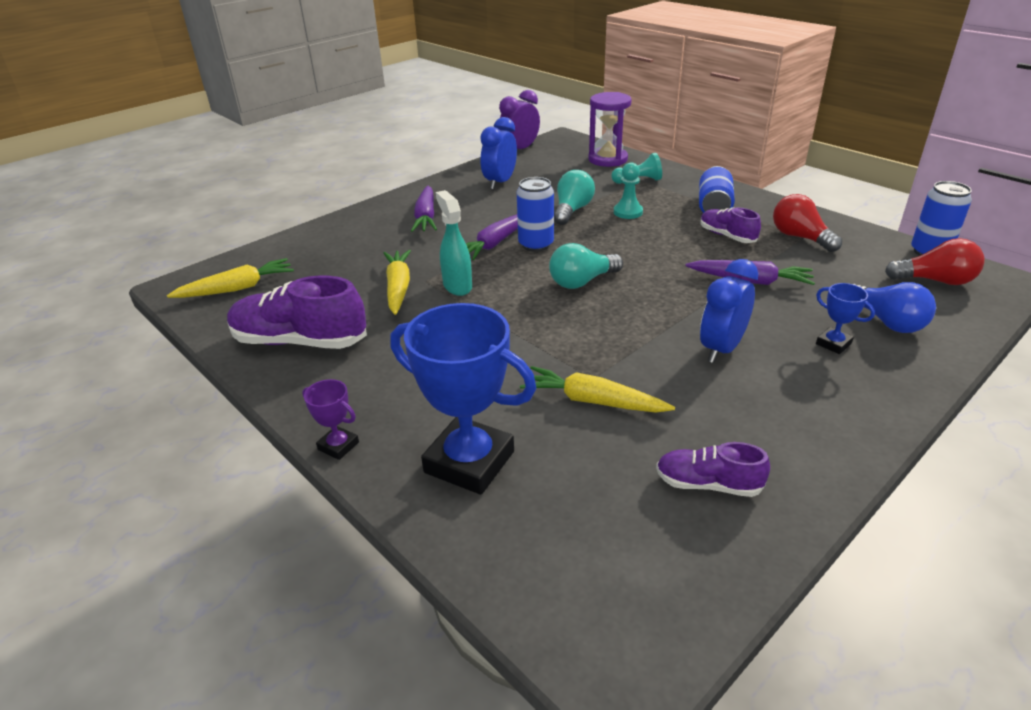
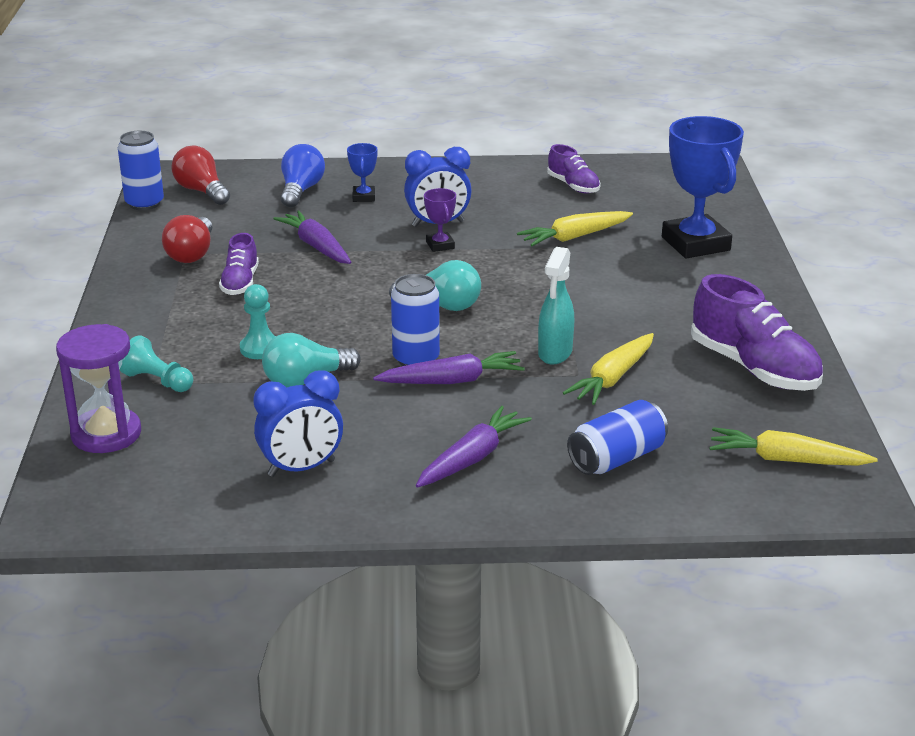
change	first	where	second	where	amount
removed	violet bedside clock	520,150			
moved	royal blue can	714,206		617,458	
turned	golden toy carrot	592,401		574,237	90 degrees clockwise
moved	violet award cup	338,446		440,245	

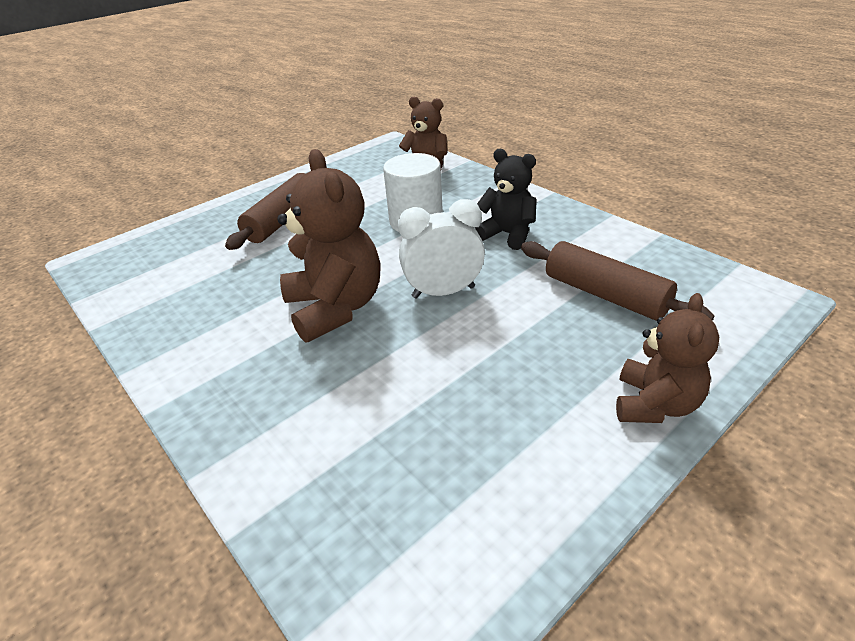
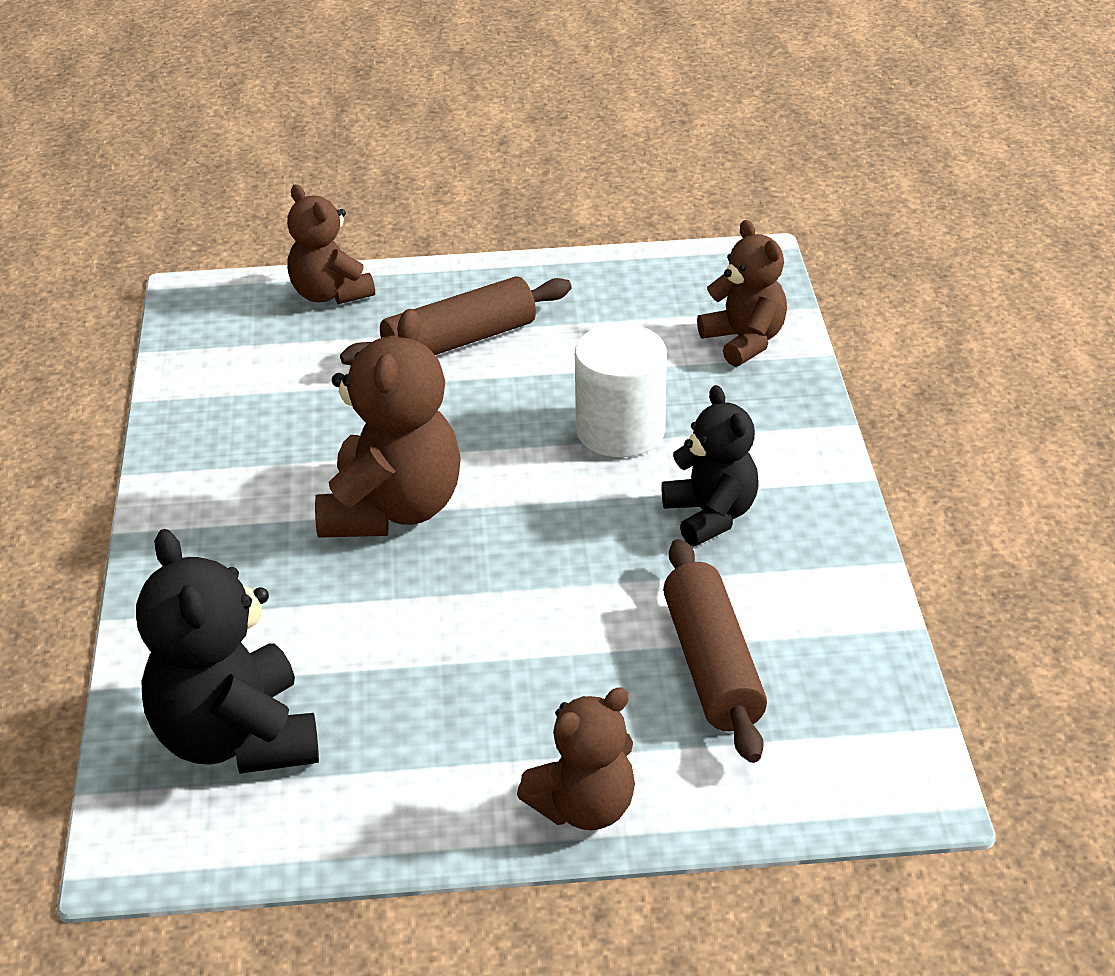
change	first	where	second	where	amount
removed	snow-white bedside clock	443,292			
added			russet teddy	330,294	
added			black teddy	236,739	

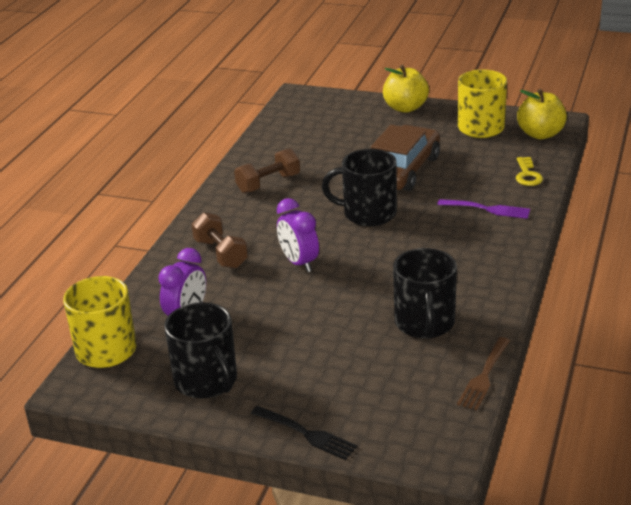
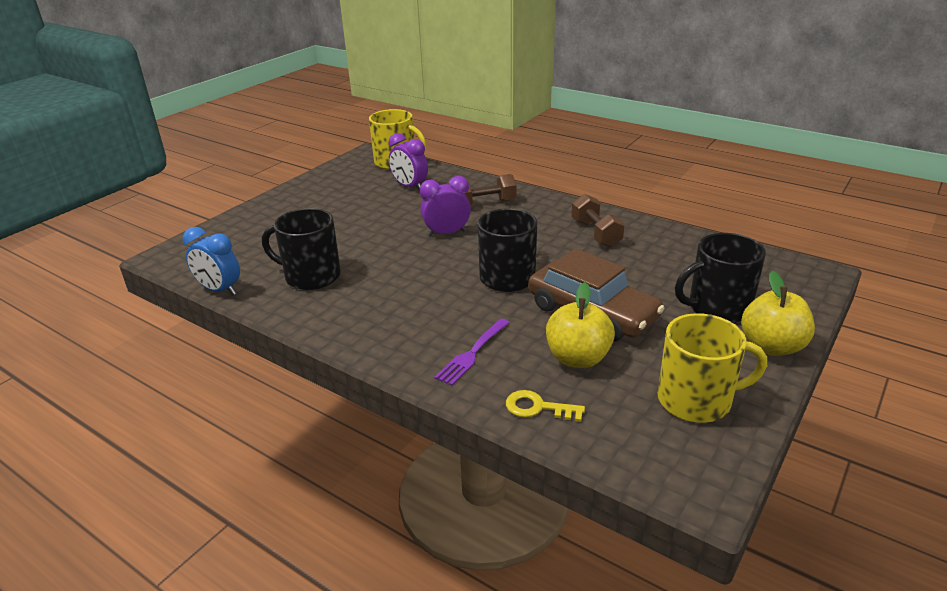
change	first	where	second	where	amount
moved	golden apple	540,134		578,358	
moved	black tea mug	206,381		717,308	
replaced	russet fork	484,376	royal blue bedside clock	220,290	
removed	black fork	306,434			

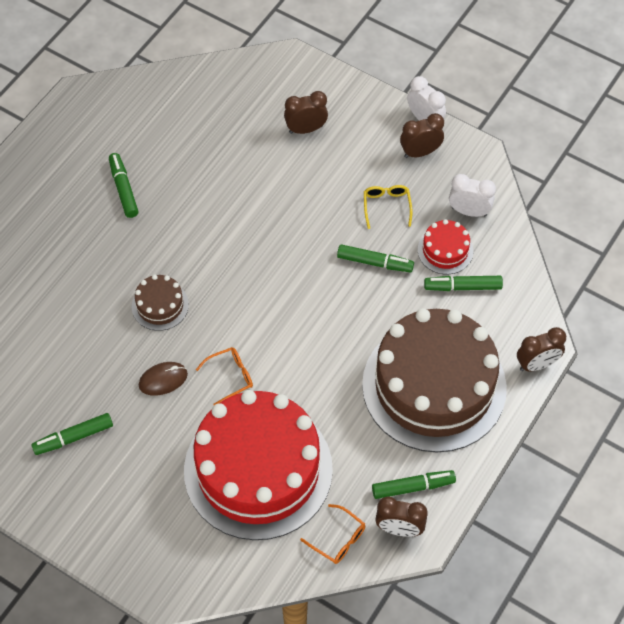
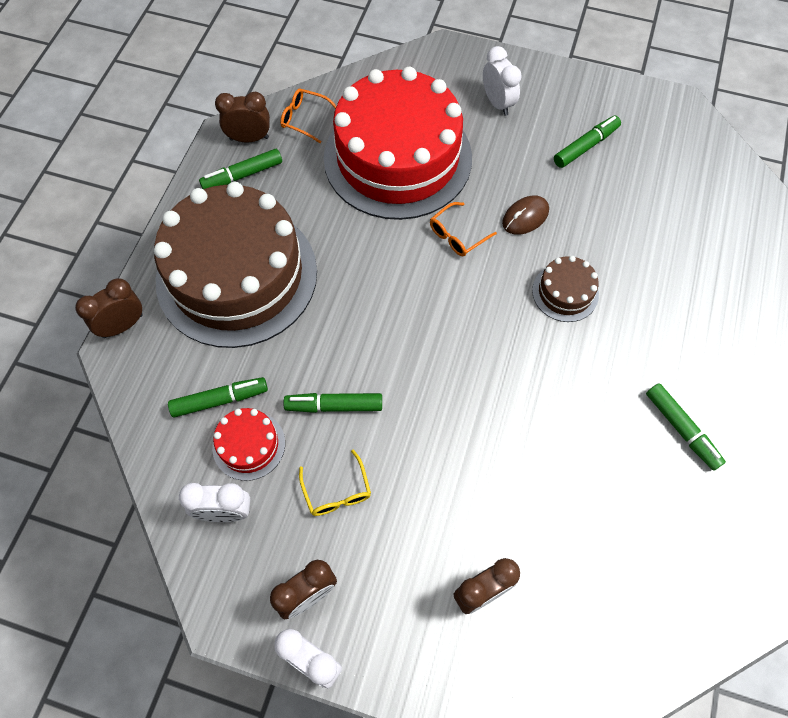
change	first	where	second	where	amount
added			snow-white bedside clock	497,103	

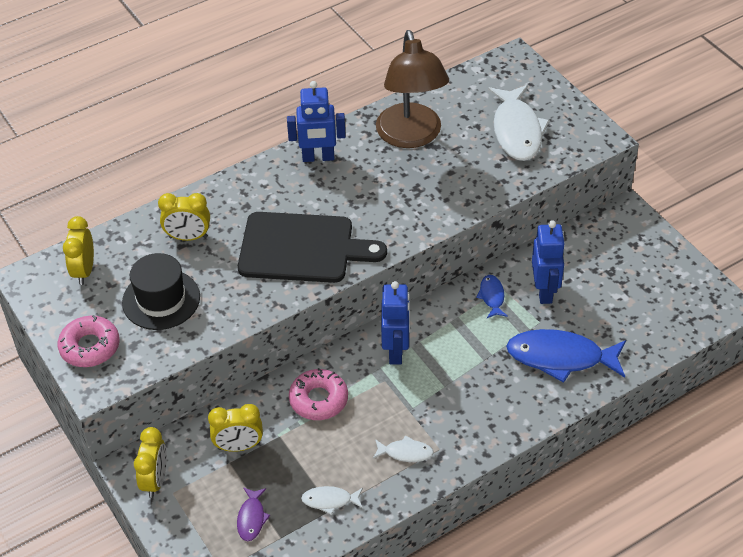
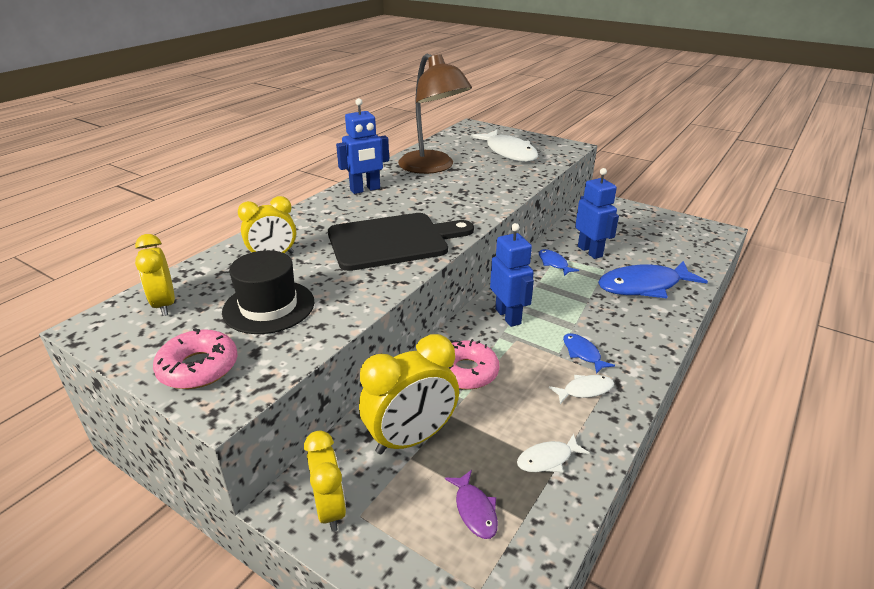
change	first	where	second	where	amount
resized	golden bedside clock	239,446		411,439	x1.54
added			royal blue toy fish	582,353	

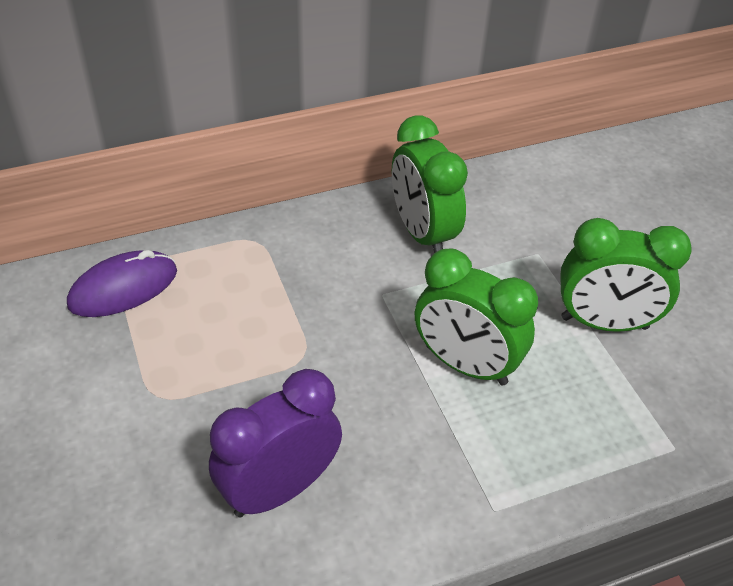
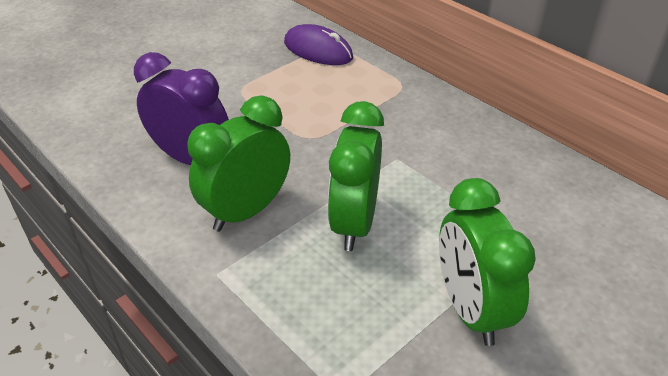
change	first	where	second	where	amount
moved	emerald bedside clock	422,233		246,211	

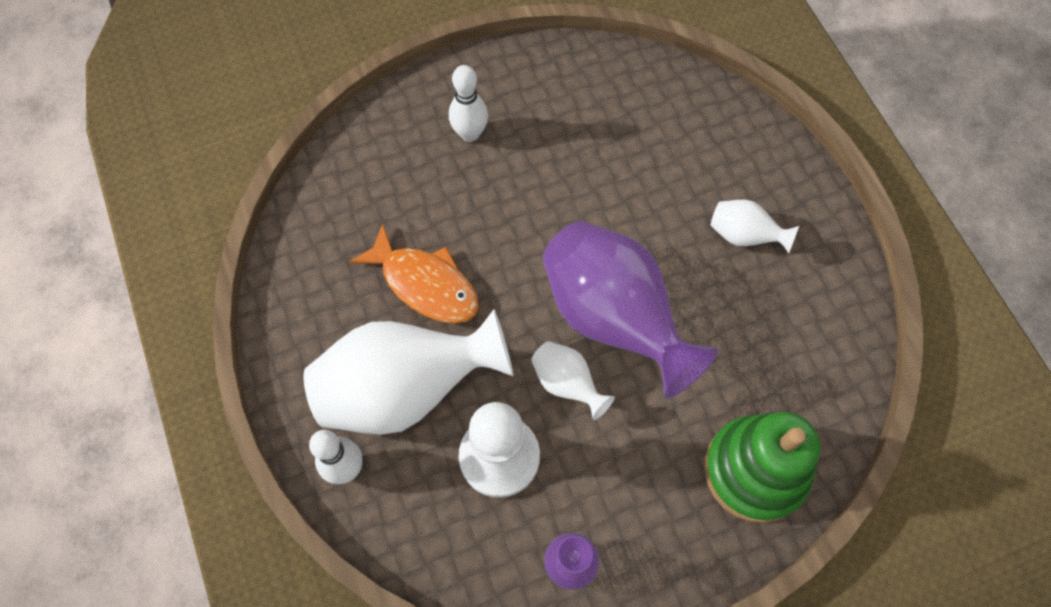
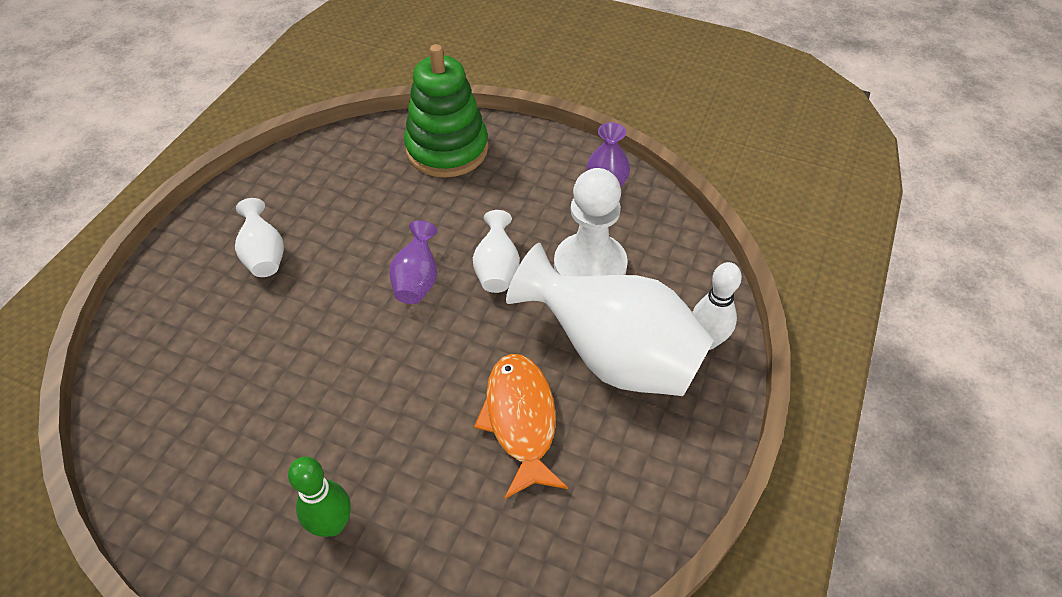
change	first	where	second	where	amount
recoloured	snow-white tenpin	470,134	emerald tenpin	332,524	
resized	violet flower vase	613,318		417,280	x0.46

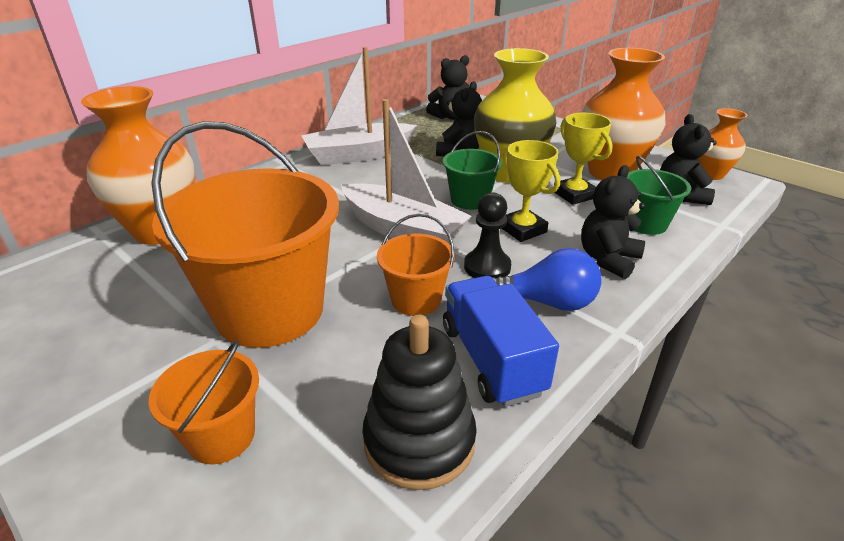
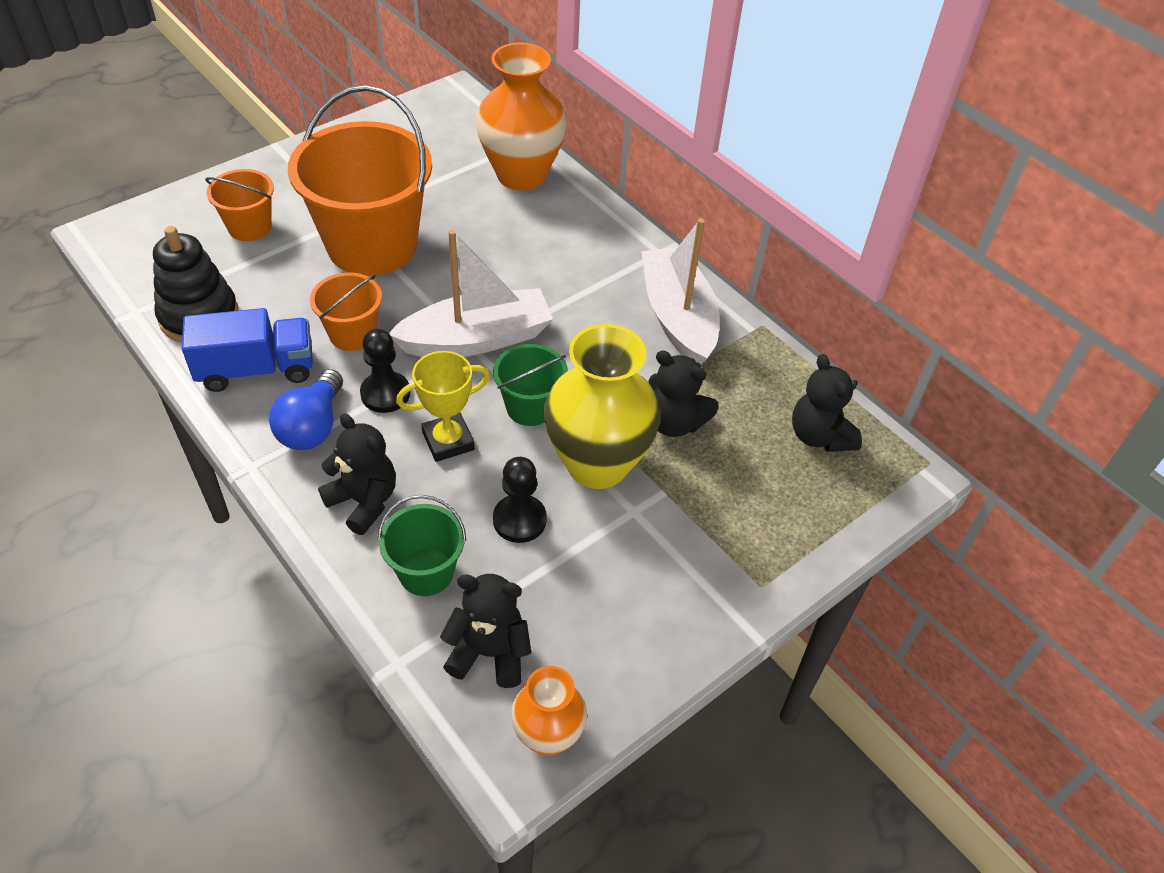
change	first	where	second	where	amount
removed	orange flower vase	610,172			
turned	snow-white toy boat	403,230		476,339	150 degrees counterclockwise
replaced	golden award cup	574,195	black pawn	519,520	

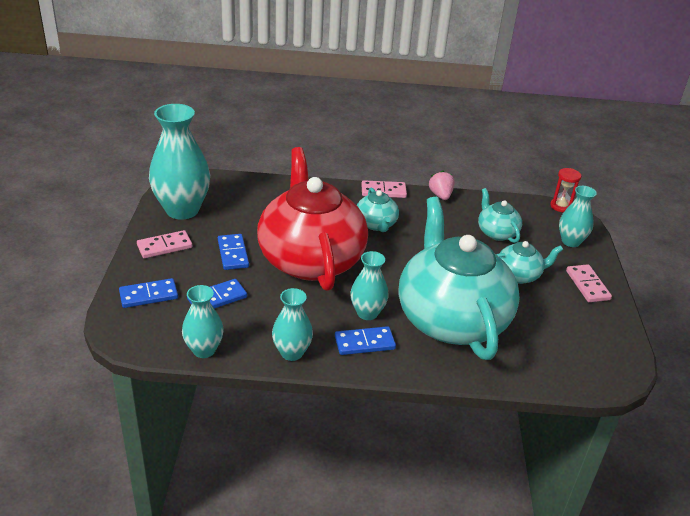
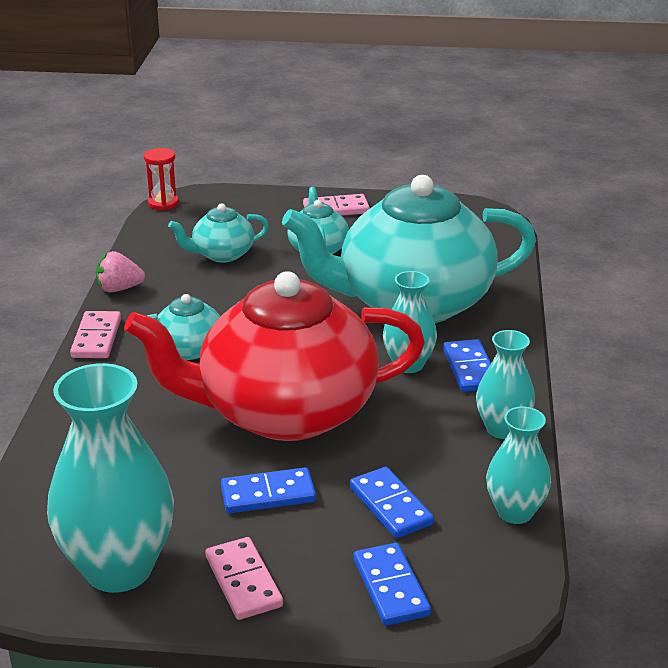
change	first	where	second	where	amount
removed	teal flower vase	570,241			

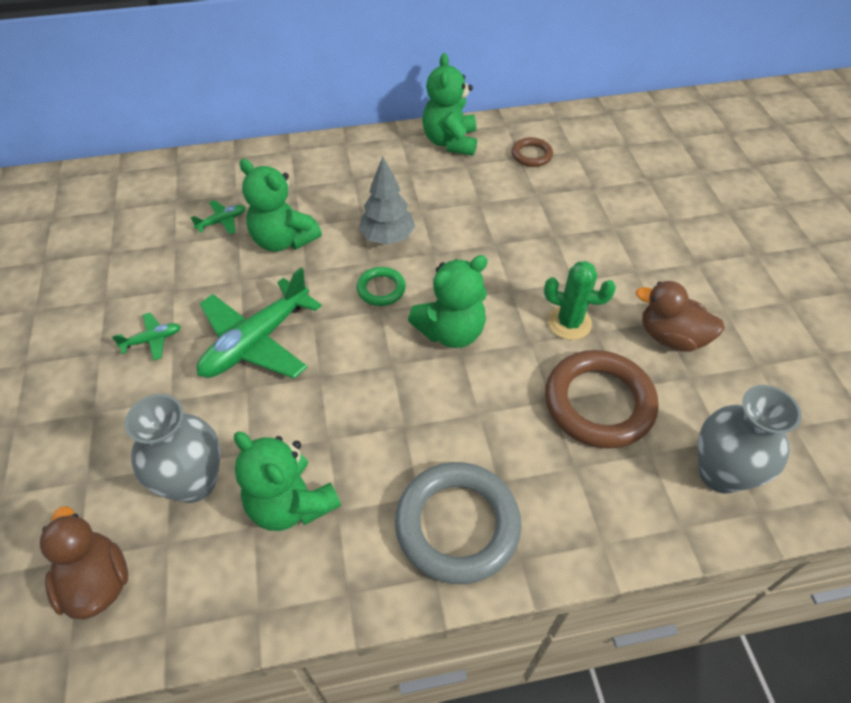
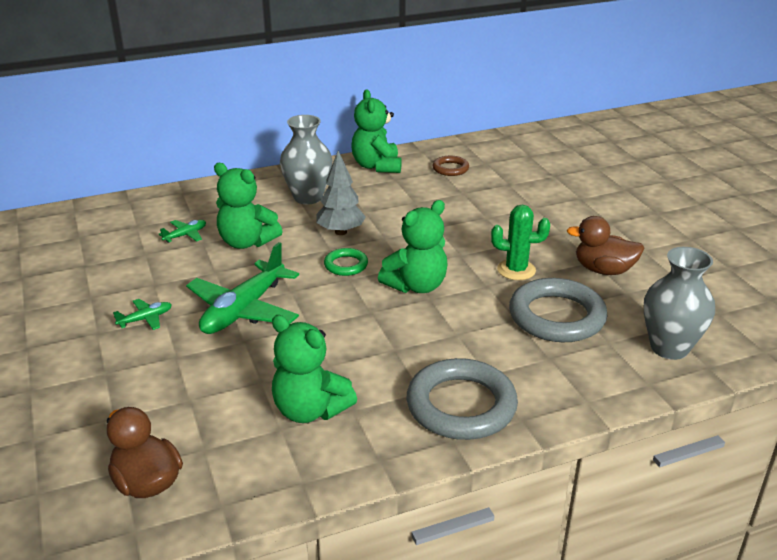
change	first	where	second	where	amount
recoloured	russet ring	598,403	gray ring	556,316	
moved	gray flower vase	194,482		308,197	

